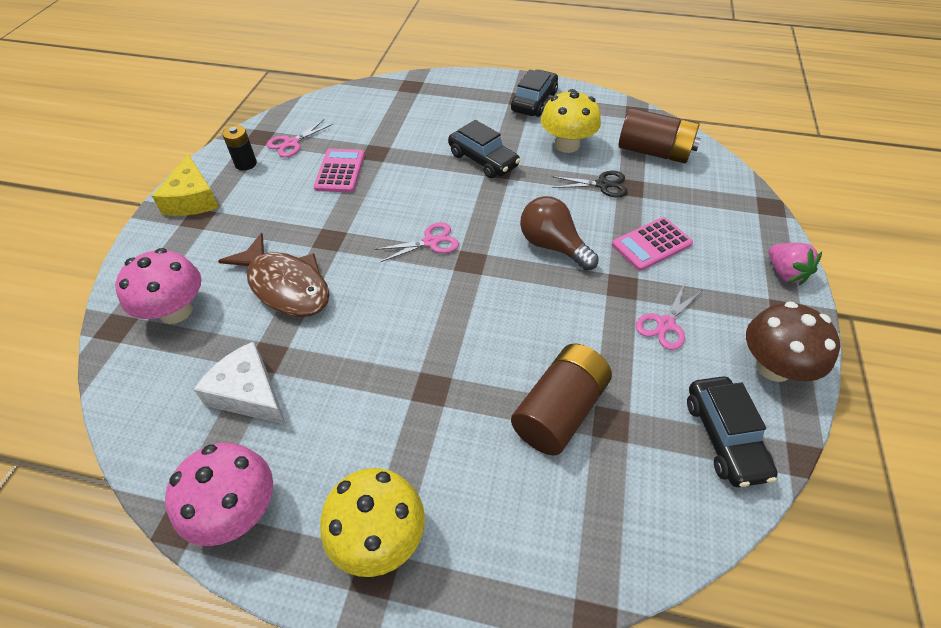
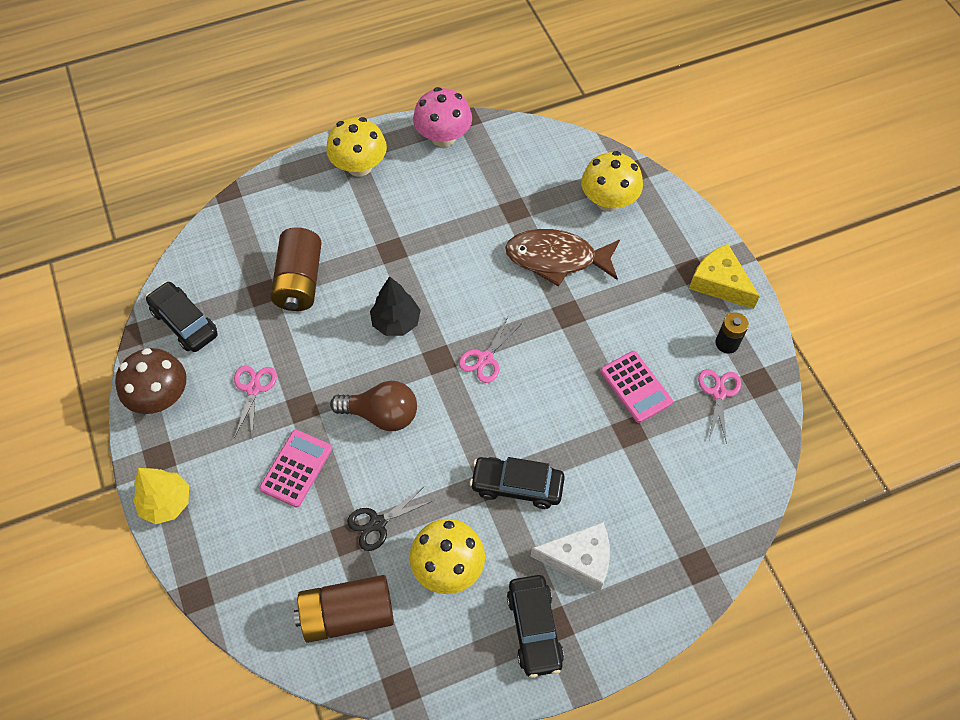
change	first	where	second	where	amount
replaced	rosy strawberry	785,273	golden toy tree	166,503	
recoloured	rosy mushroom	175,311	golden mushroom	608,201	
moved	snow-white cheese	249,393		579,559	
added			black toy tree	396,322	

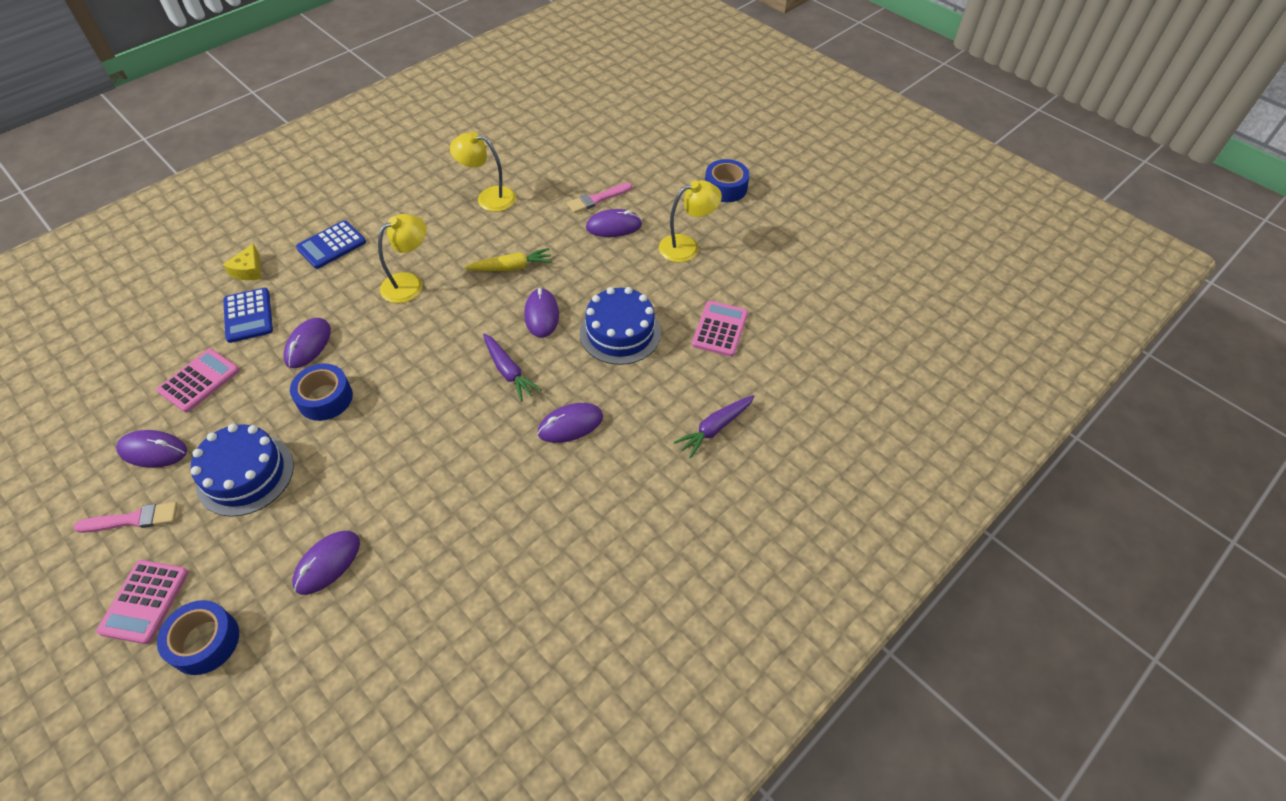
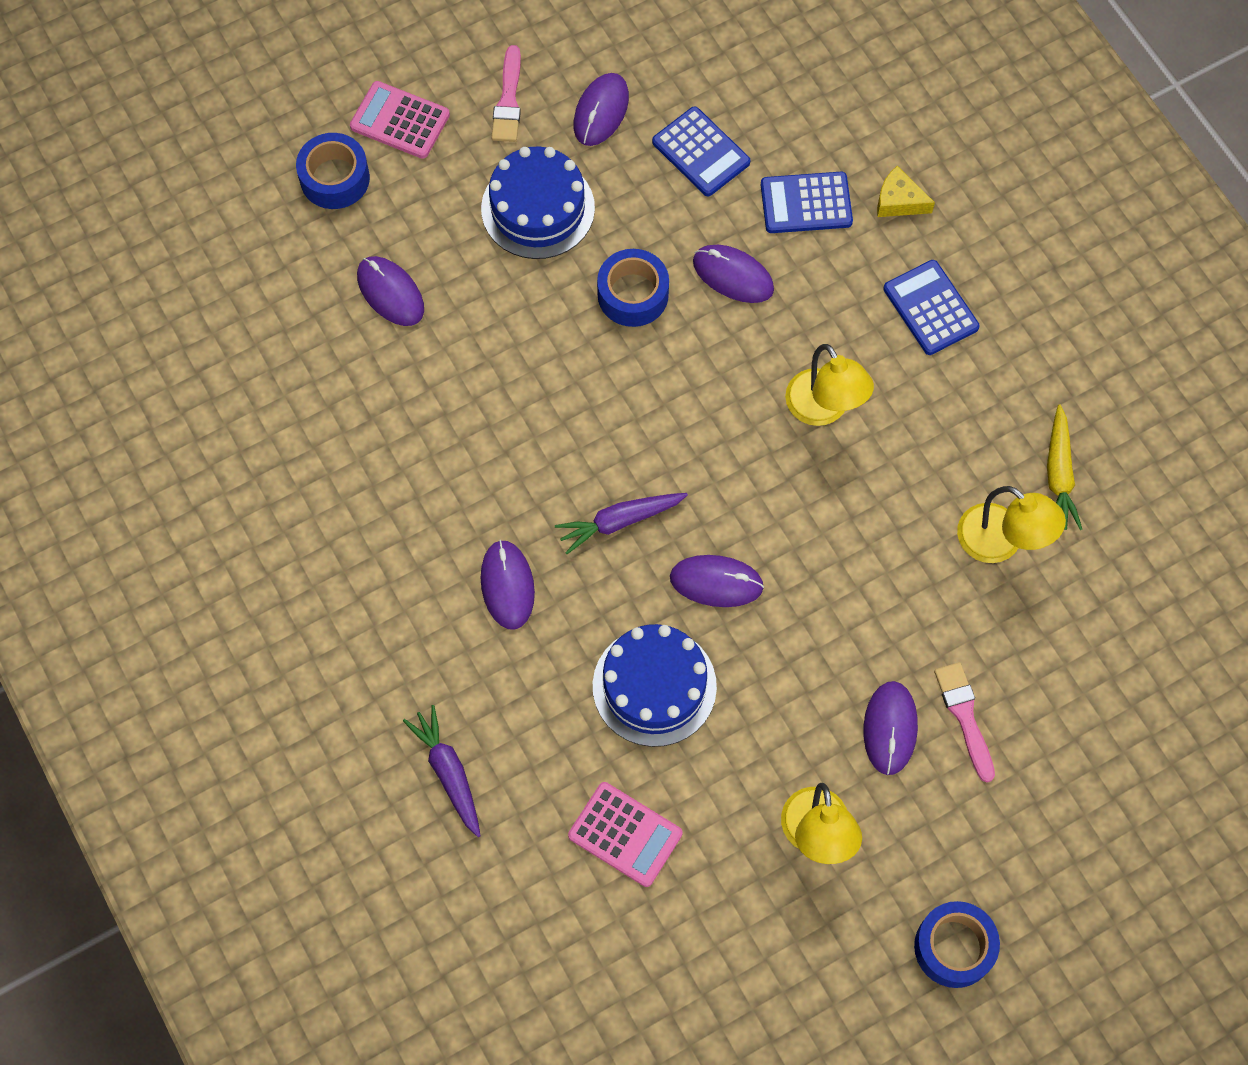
change	first	where	second	where	amount
turned	golden lamp	488,198		1001,543	105 degrees clockwise
moved	golden toy carrot	511,267		1059,475	
recoloured	rosy adding machine	199,381	royal blue adding machine	701,152	

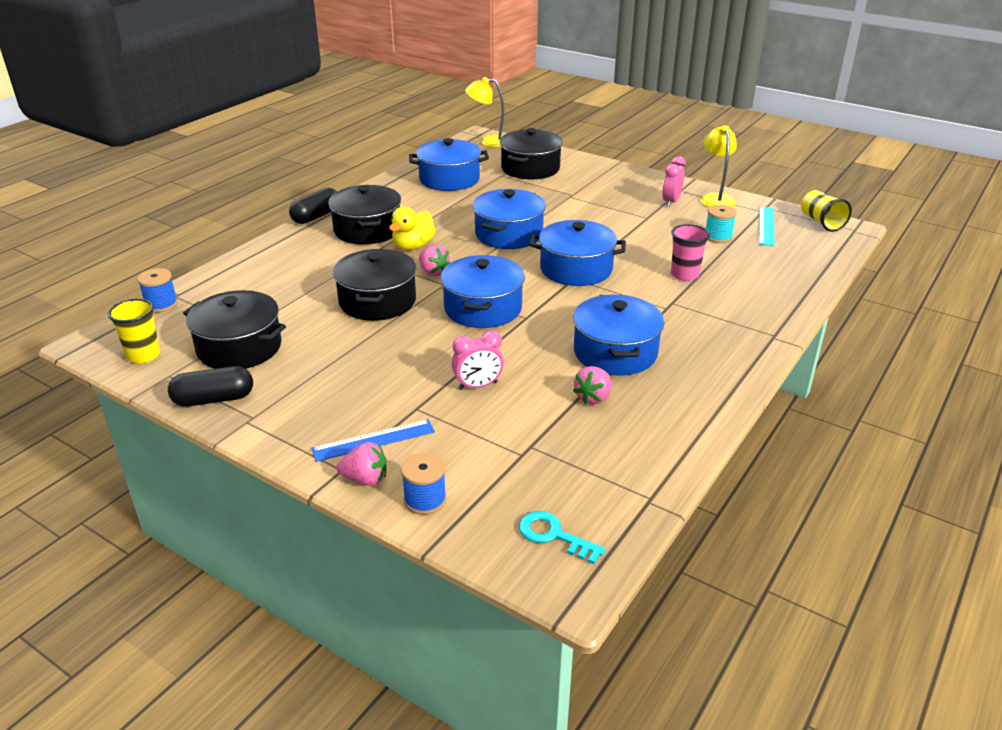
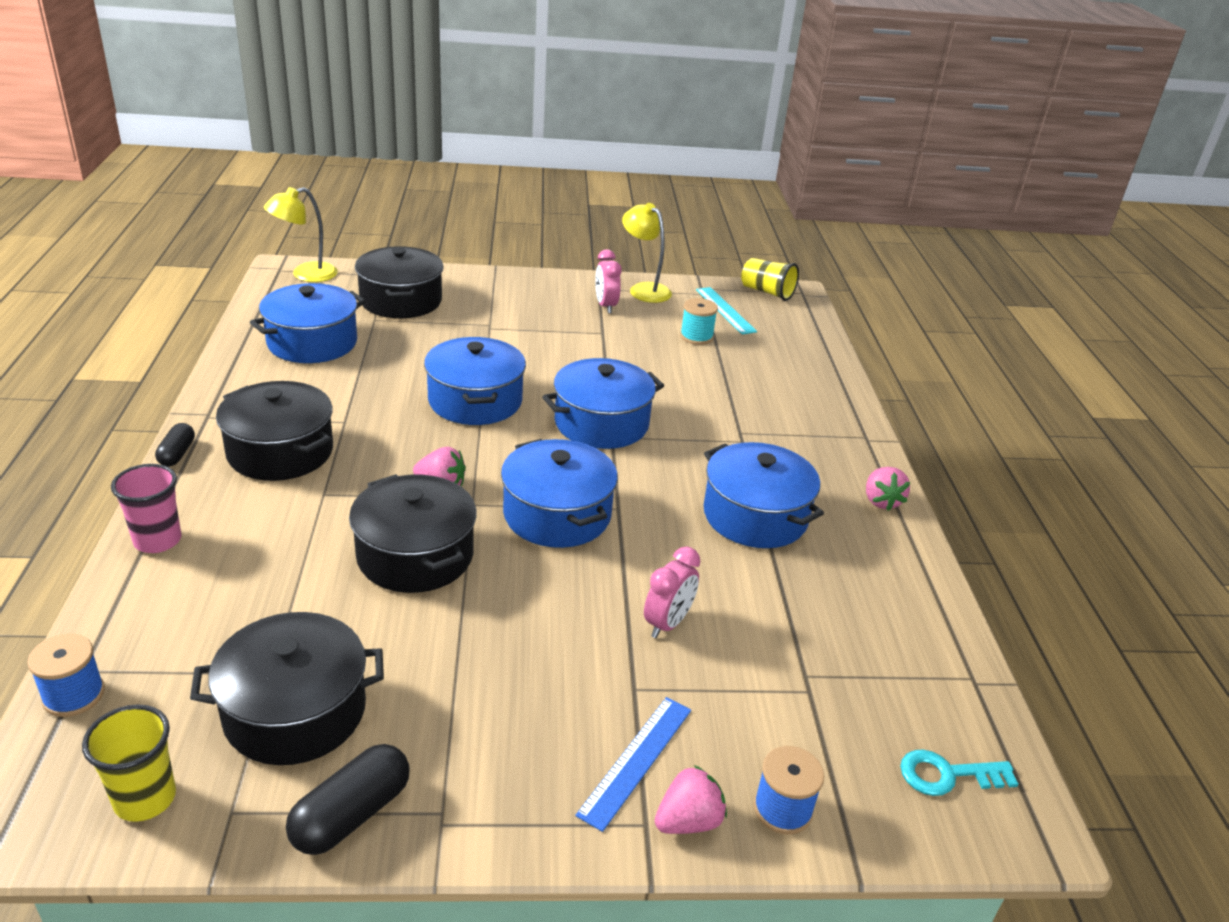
change	first	where	second	where	amount
resized	black capsule	316,216		177,454	x0.62
removed	golden rubber duck	413,246			
moved	rosy beaker	684,275		157,540	
moved	rosy strawberry	593,397		881,501	

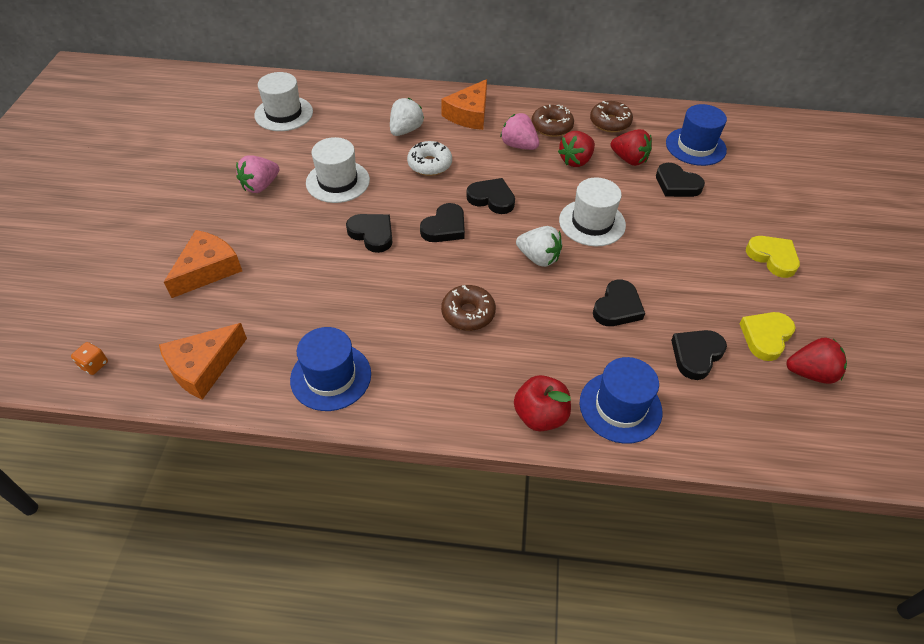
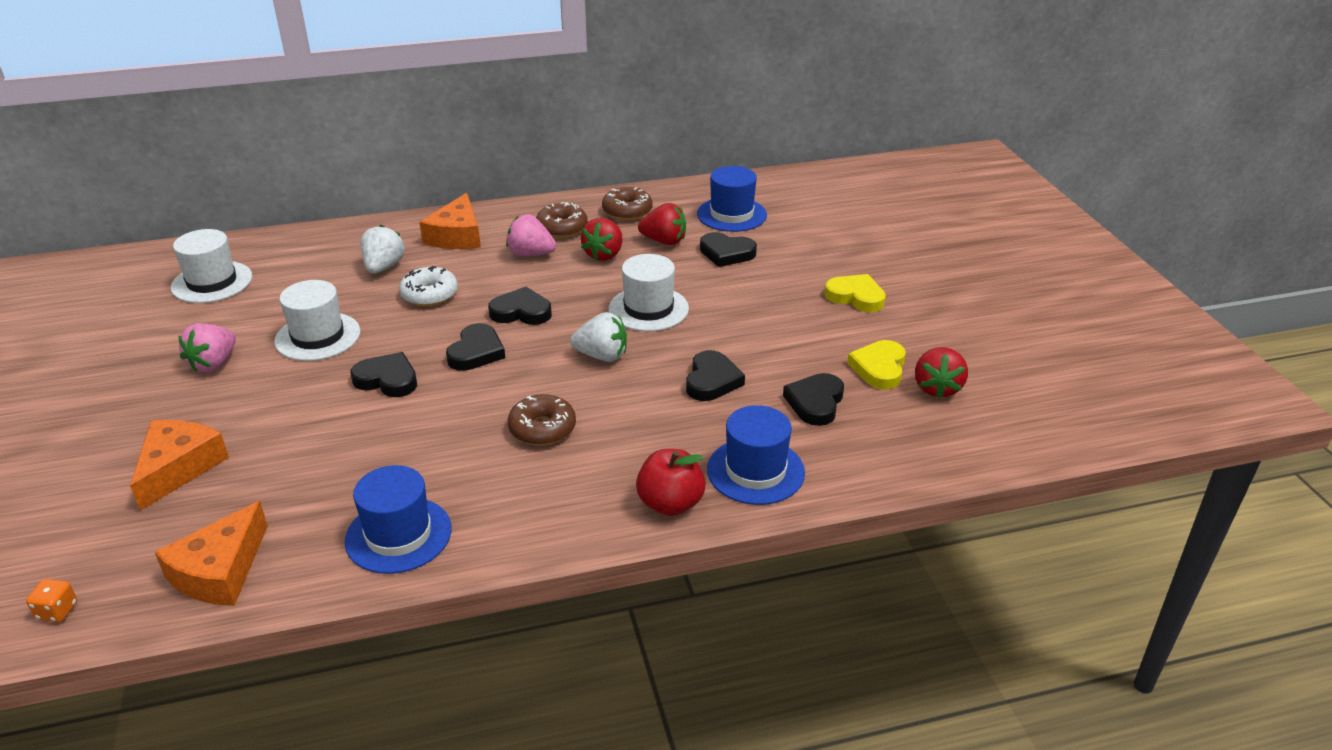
change	first	where	second	where	amount
turned	red strawberry	810,373		937,388	120 degrees clockwise

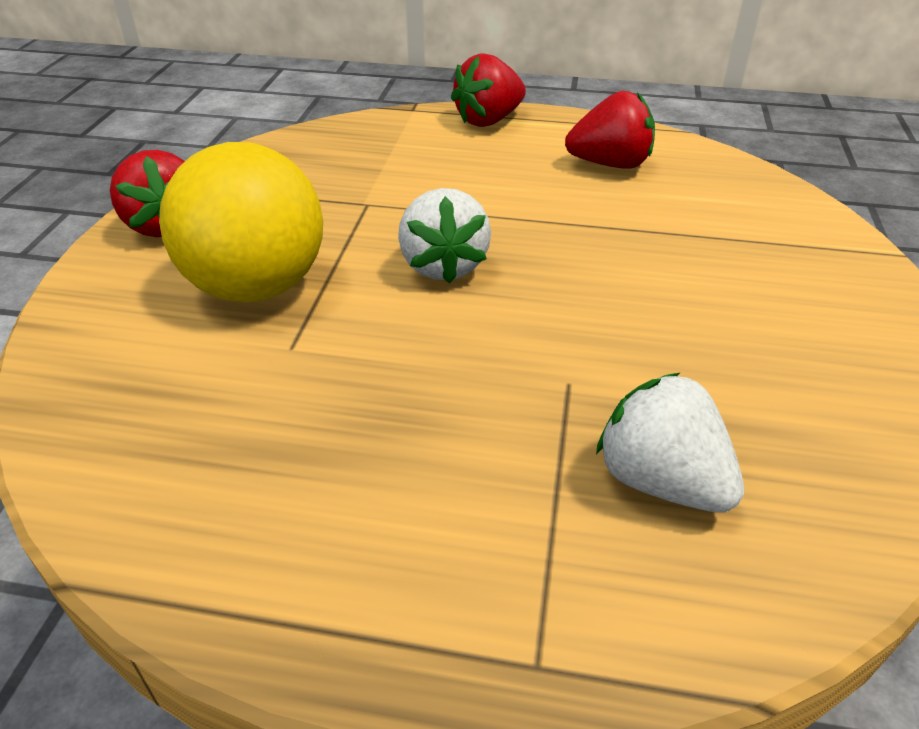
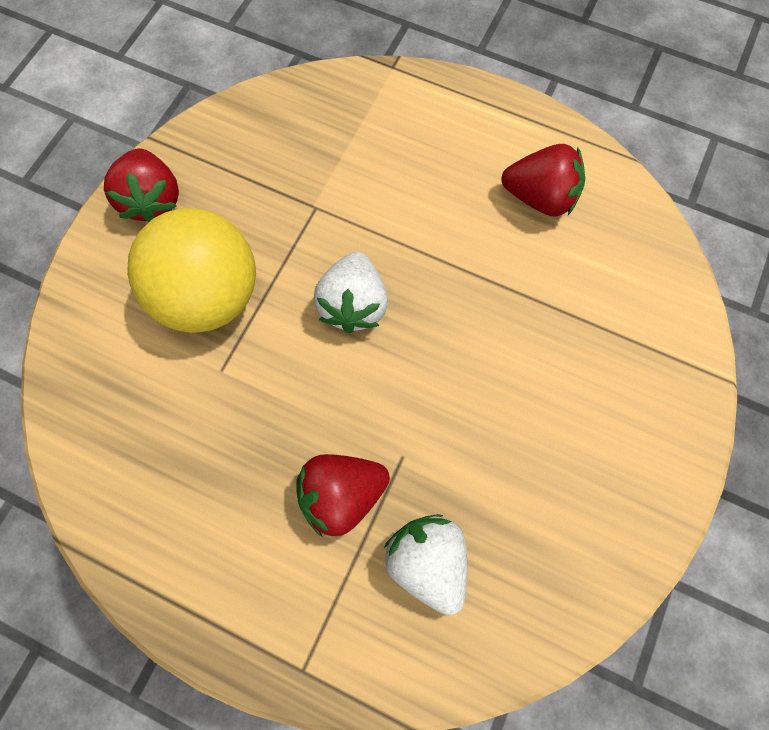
change	first	where	second	where	amount
moved	red strawberry	488,120		341,495	

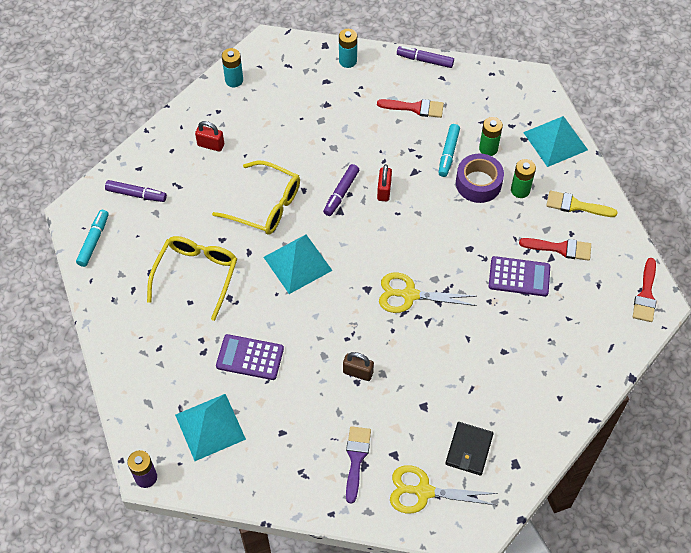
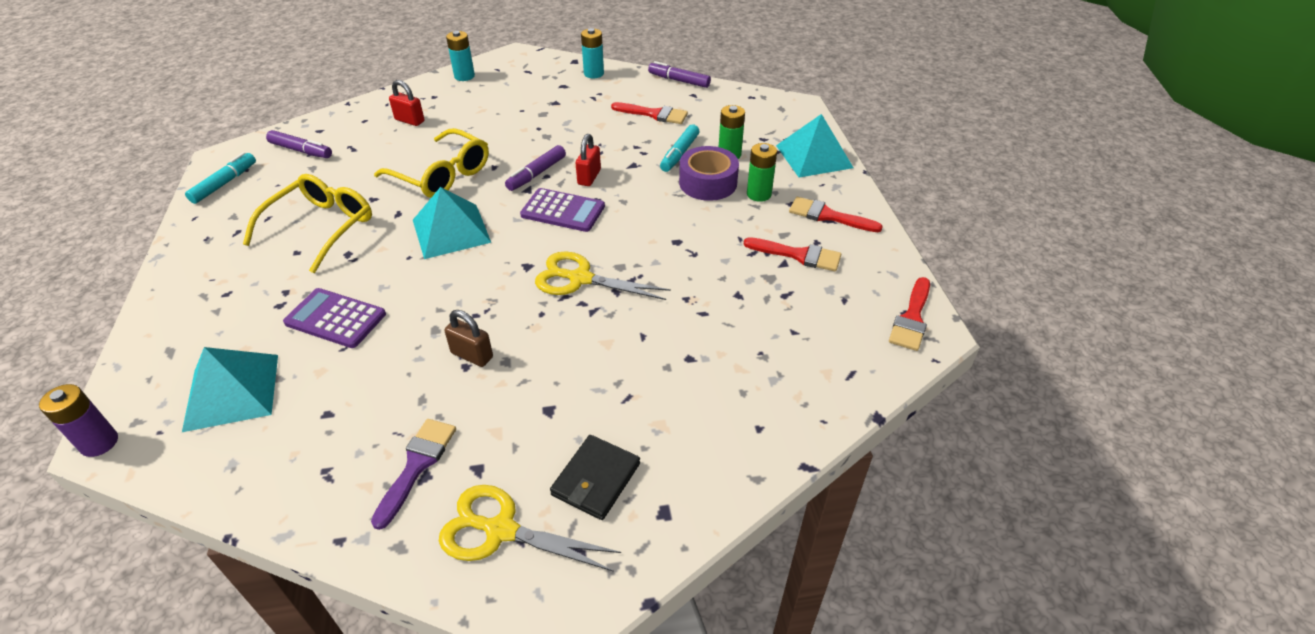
change	first	where	second	where	amount
recoloured	golden brush	576,205	red brush	828,216	
moved	violet adding machine	519,277		563,211	

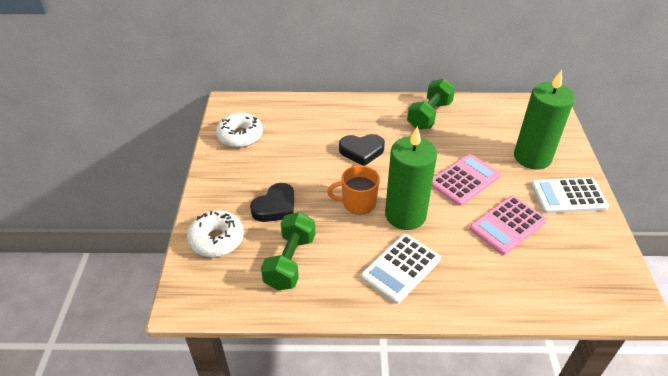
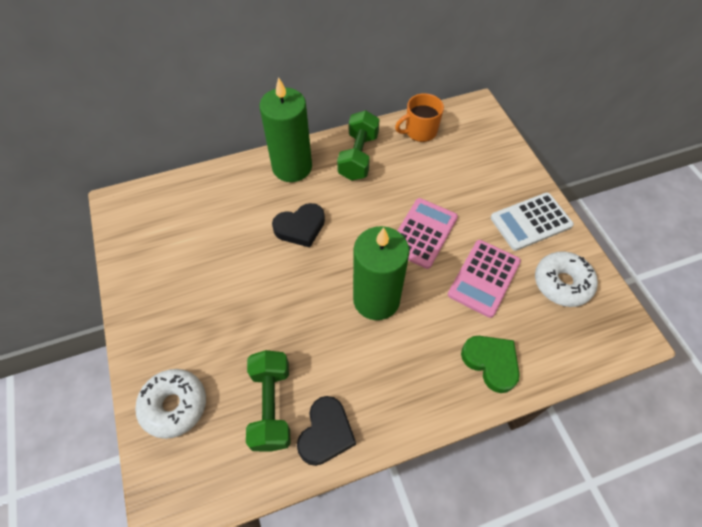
change	first	where	second	where	amount
moved	emerald pillar candle	532,157		292,167	
moved	snow-white glazed donut	240,136		562,283	
moved	orange tea mug	357,203		420,131	
moved	black heart shape	275,207		326,433	
removed	snow-white adding machine	400,268			
added			emerald heart shape	491,363	

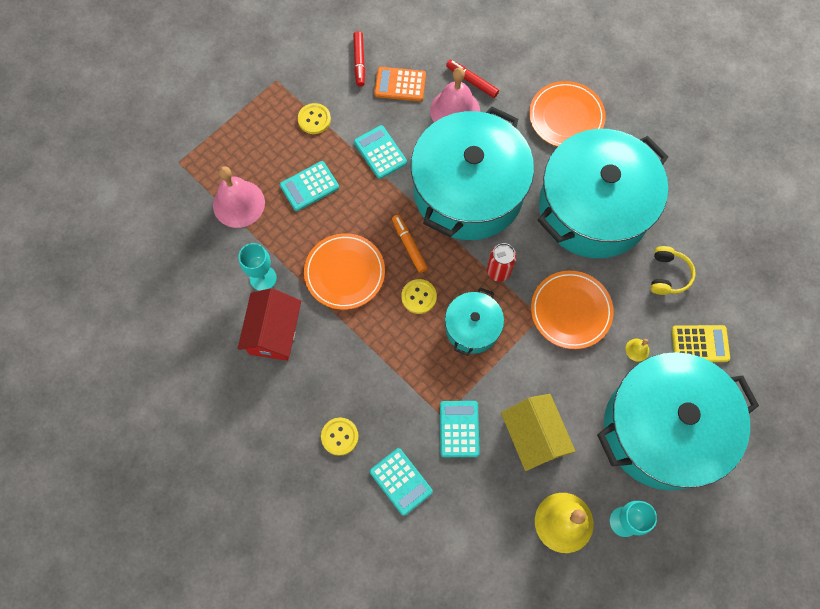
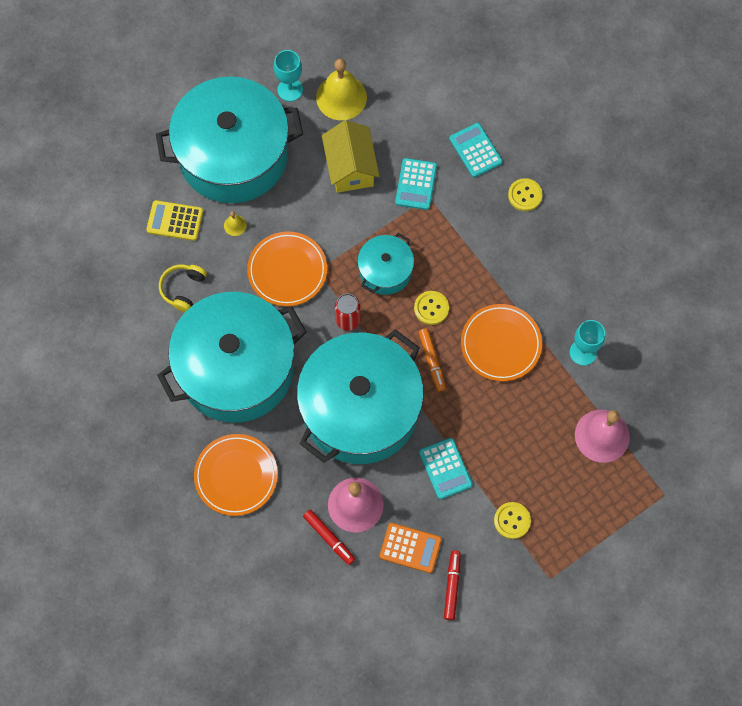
change	first	where	second	where	amount
removed	teal adding machine	309,186			
removed	red cottage	274,332			

